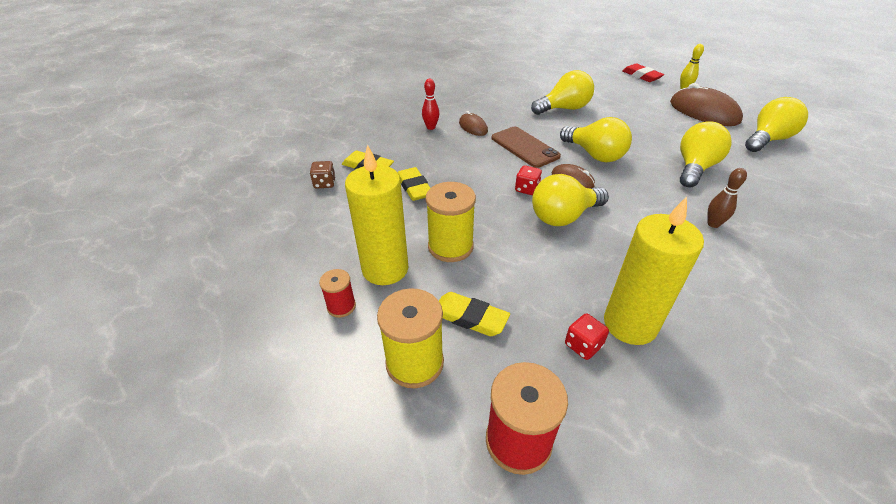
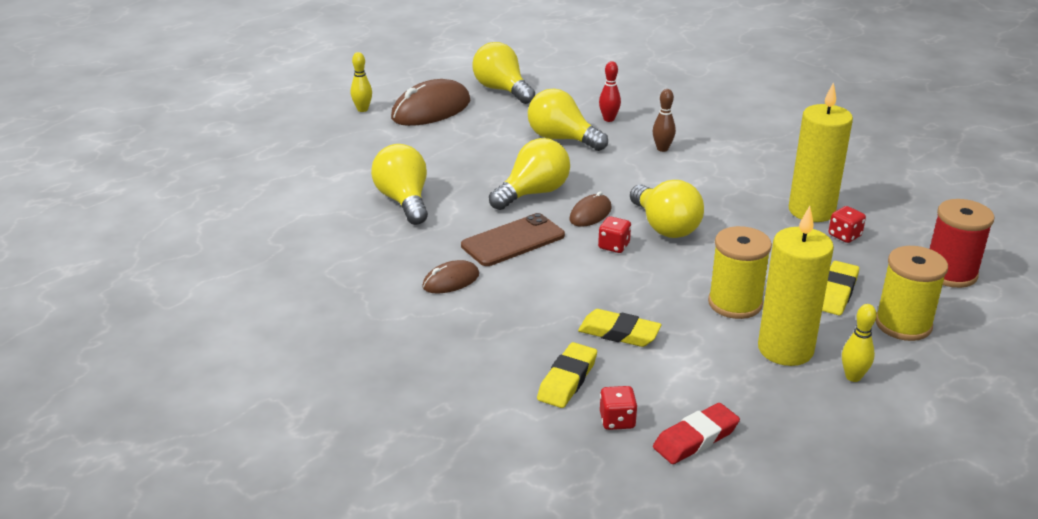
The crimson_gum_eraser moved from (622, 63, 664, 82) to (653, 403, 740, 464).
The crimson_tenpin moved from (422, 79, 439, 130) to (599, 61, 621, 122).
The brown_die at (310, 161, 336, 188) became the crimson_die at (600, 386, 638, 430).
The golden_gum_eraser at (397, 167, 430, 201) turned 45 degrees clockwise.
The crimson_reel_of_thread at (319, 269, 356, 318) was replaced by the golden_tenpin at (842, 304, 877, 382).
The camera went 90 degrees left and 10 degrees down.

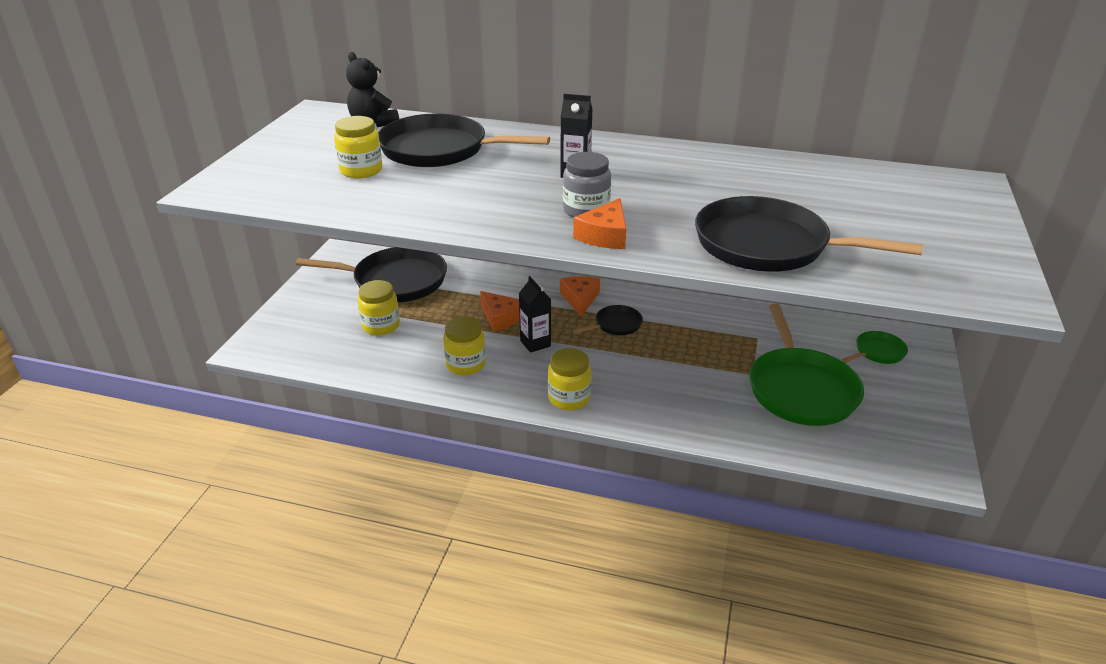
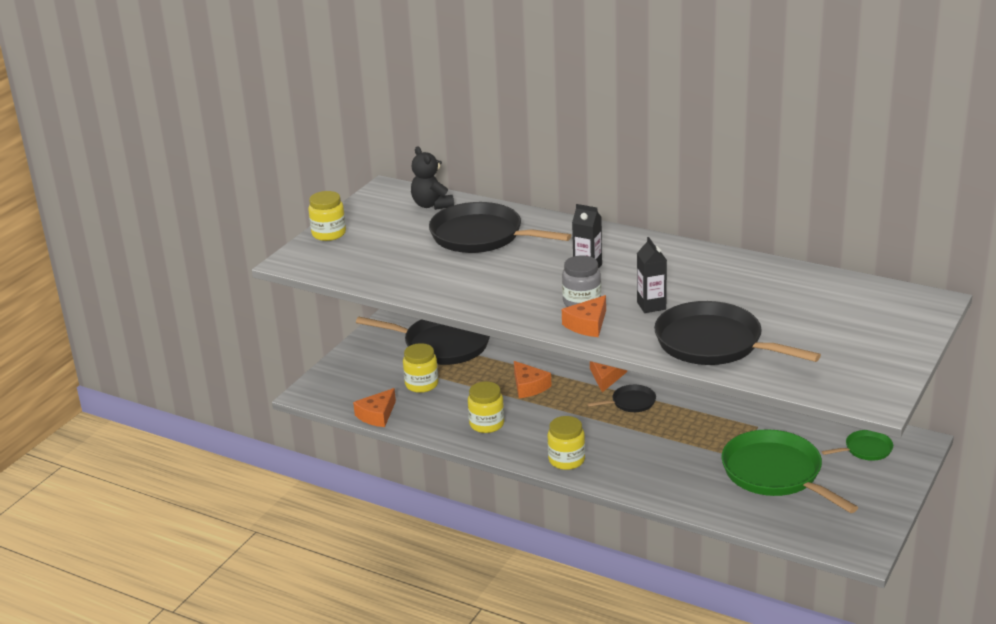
The golden_jar moved from (334, 116, 383, 178) to (308, 191, 346, 241).
The black_juice_carton moved from (519, 276, 551, 353) to (637, 237, 667, 313).
The green_pan at (749, 304, 864, 426) turned 135 degrees clockwise.
The orange-coloured_piece_of_cheese at (353, 388, 396, 427) appeared.
The camera went 15 degrees right and 5 degrees down.

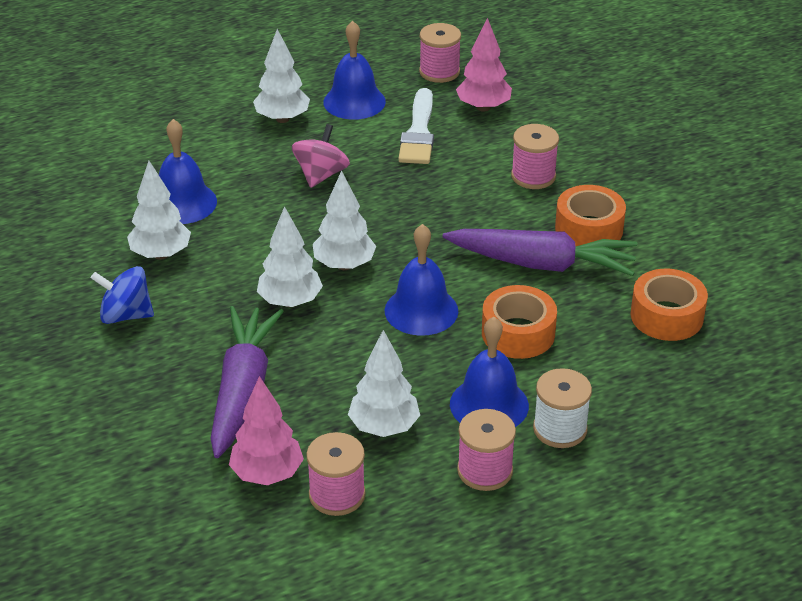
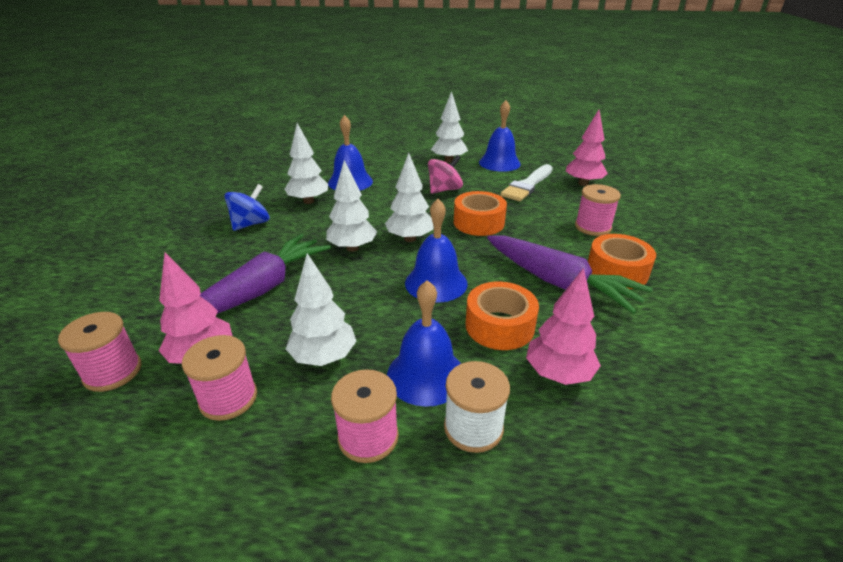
The rose-pink_reel_of_thread moved from (419, 23, 461, 83) to (58, 312, 141, 392).
The royal_blue_toy_top at (91, 266, 154, 324) turned 90 degrees clockwise.
The orange-coloured_roll_of_tape moved from (631, 269, 708, 341) to (454, 191, 507, 236).
The rose-pink_tree at (526, 268, 601, 385) appeared.
The camera went 30 degrees right and 5 degrees down.

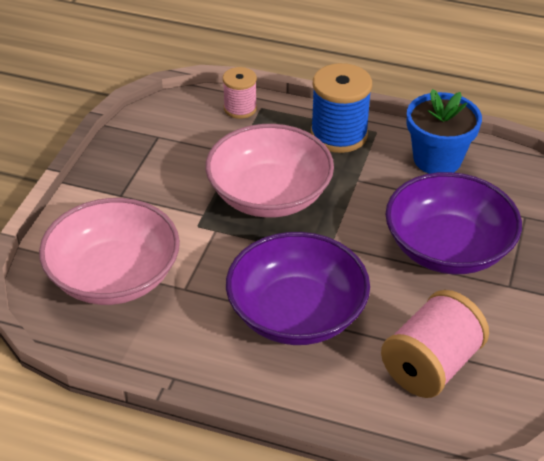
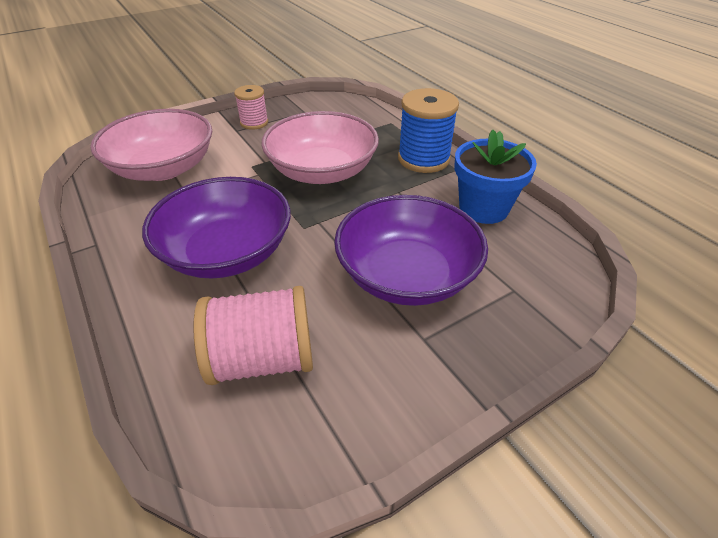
The rose-pink_reel_of_thread moved from (223, 67, 257, 119) to (234, 85, 268, 130).
The camera went 40 degrees right and 0 degrees up.

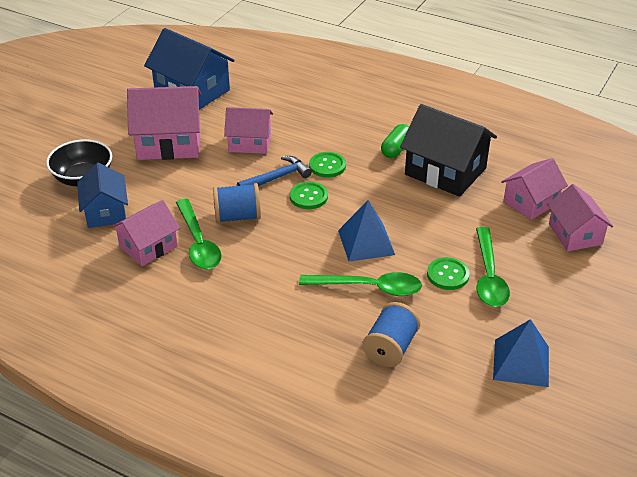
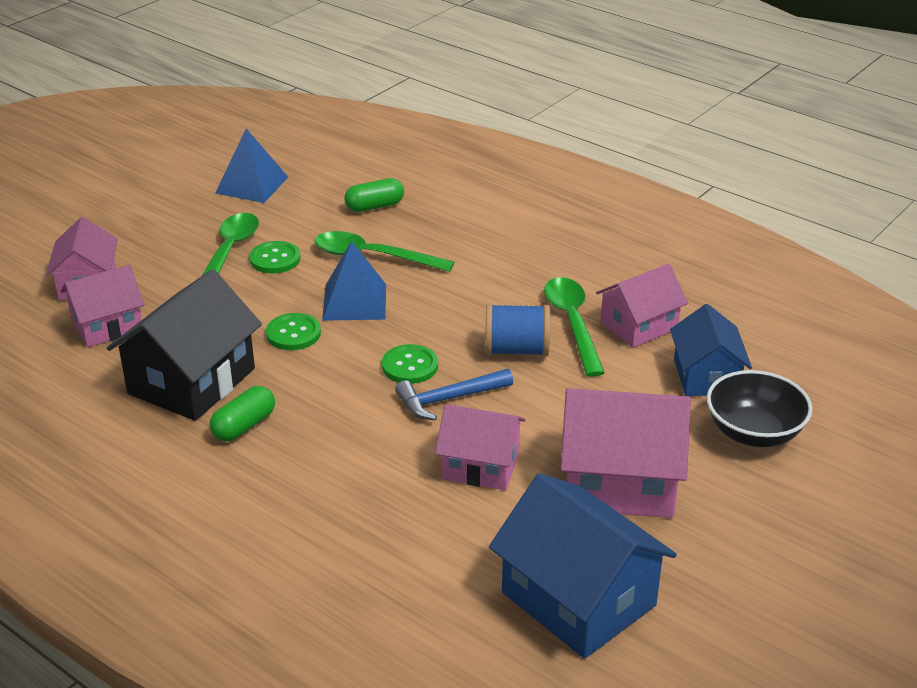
The black_toy_house at (400, 104, 497, 197) turned 75 degrees clockwise.
The green_shirt_button moved from (309, 152, 346, 178) to (266, 313, 321, 350).
The royal_blue_reel_of_thread at (362, 302, 420, 367) was replaced by the green_capsule at (344, 178, 404, 212).
The camera went 170 degrees left and 5 degrees down.

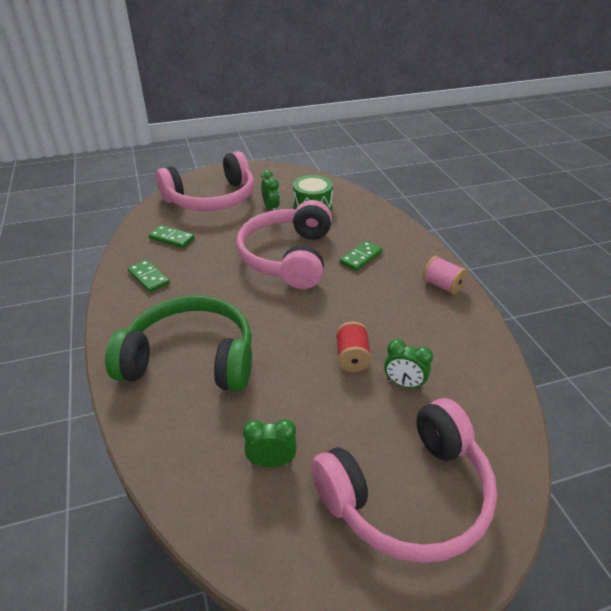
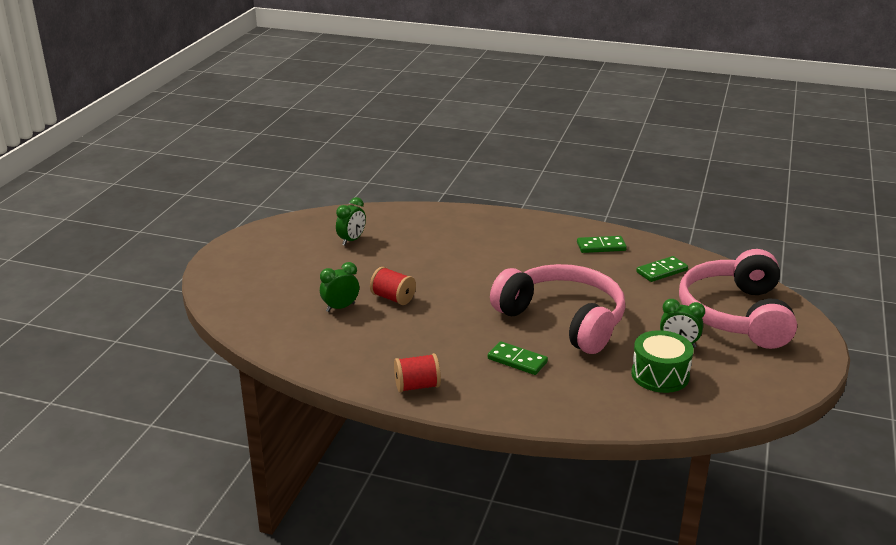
The green_domino at (340, 241, 383, 271) turned 45 degrees counterclockwise.
The rose-pink_reel_of_thread at (423, 256, 467, 295) became the crimson_reel_of_thread at (394, 353, 441, 393).
The green_headphones at (105, 296, 252, 391) disappeared.
The rose-pink_headphones at (311, 398, 497, 563) disappeared.
The camera went 125 degrees right and 10 degrees down.

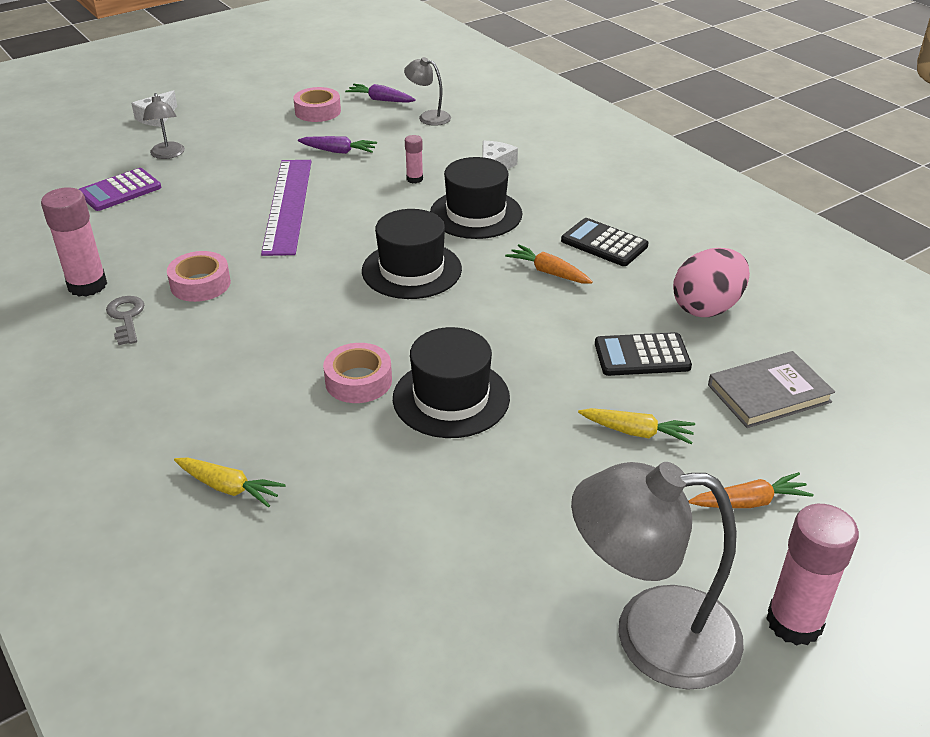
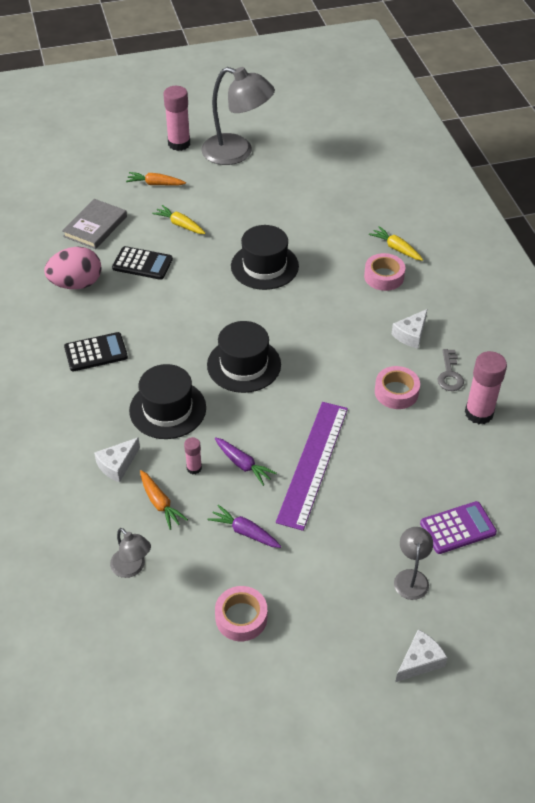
The purple_root_vegetable moved from (345, 84, 416, 103) to (215, 437, 277, 486).
The black_adding_machine at (561, 218, 648, 266) turned 75 degrees counterclockwise.
The orange-coloured_root_vegetable moved from (505, 244, 593, 284) to (140, 470, 188, 530).
The rose-pink_roll_of_tape moved from (323, 343, 392, 403) to (364, 253, 405, 291).
The grey_book at (708, 351, 835, 428) turned 60 degrees counterclockwise.
The white_piece_of_cheese at (391, 309, 427, 349) appeared.
The camera went 160 degrees left and 10 degrees up.

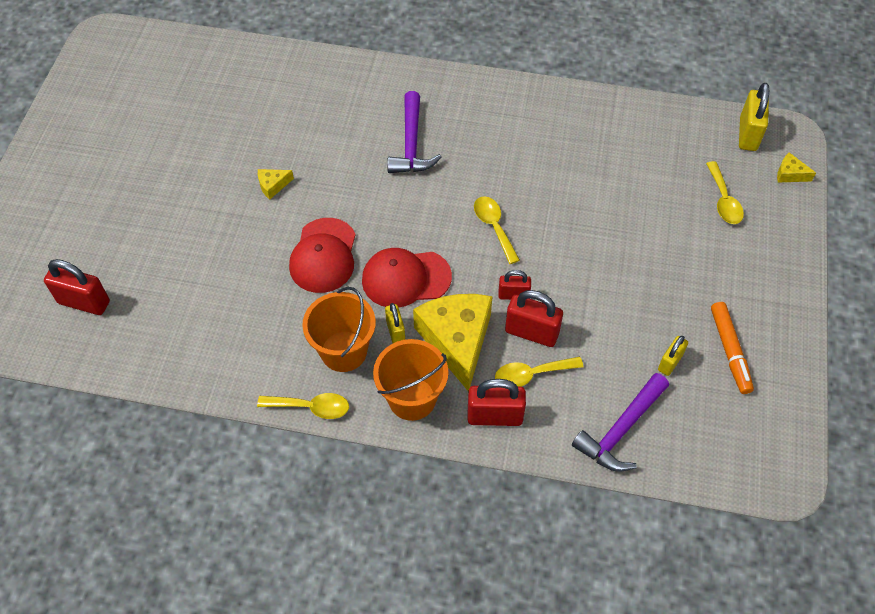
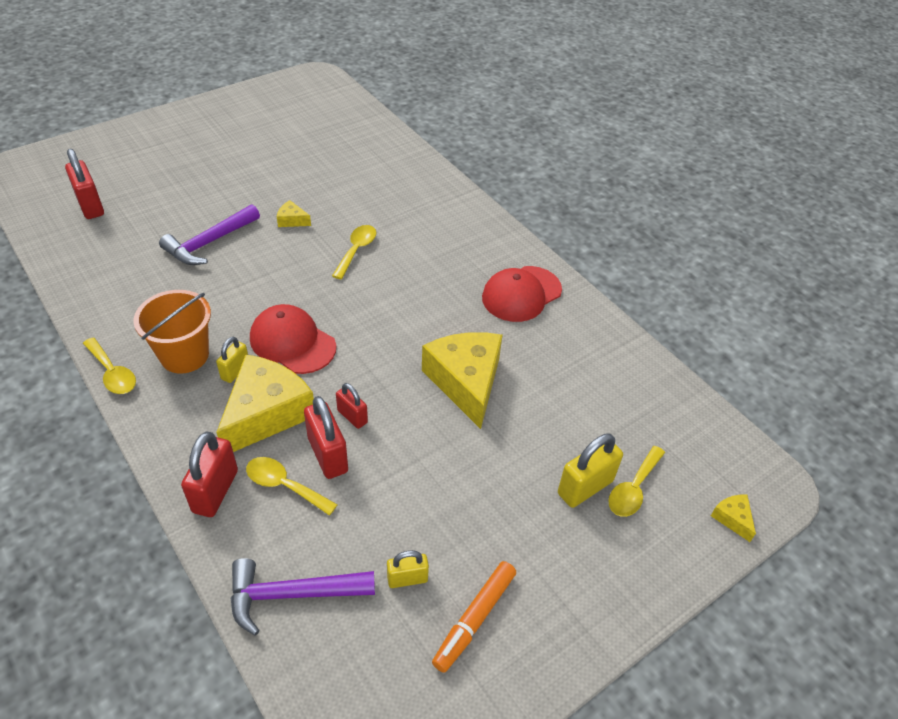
The golden_lock moved from (739, 83, 769, 151) to (558, 433, 623, 508).
The purple_hammer moved from (387, 91, 442, 173) to (159, 204, 260, 265).
The golden_teaspoon moved from (474, 196, 520, 264) to (332, 225, 376, 279).
The crimson_baseball_cap moved from (289, 218, 356, 293) to (482, 266, 562, 322).
The orange-coloured_pail at (373, 339, 449, 421) disappeared.
The crimson_lock at (468, 379, 526, 426) turned 60 degrees clockwise.
The golden_piece_of_cheese at (422, 332, 503, 429) appeared.
The camera went 40 degrees right and 10 degrees down.

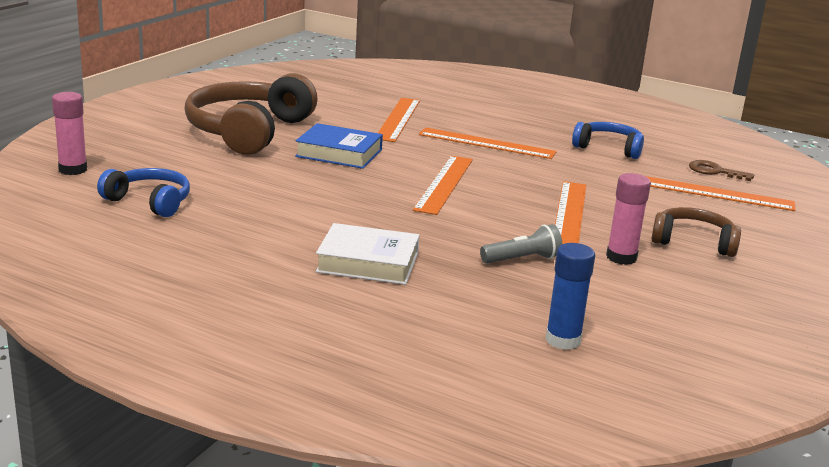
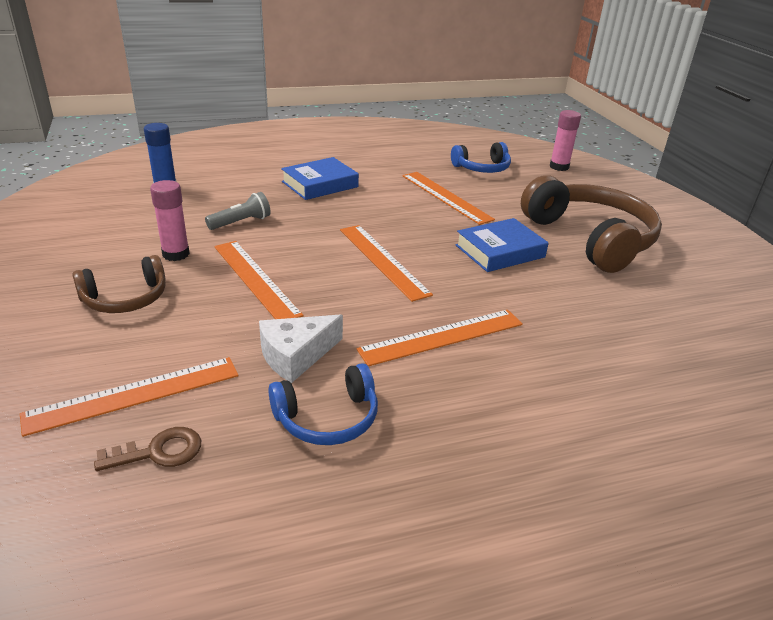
The orange-coloured_straightedge moved from (378, 98, 420, 142) to (402, 172, 495, 225).
The white_book at (315, 223, 420, 285) became the royal_blue_book at (281, 157, 359, 200).
The grey_pocket_torch at (480, 224, 563, 264) turned 150 degrees counterclockwise.
The white_piece_of_cheese at (259, 315, 343, 383) appeared.
The camera went 135 degrees right and 10 degrees up.

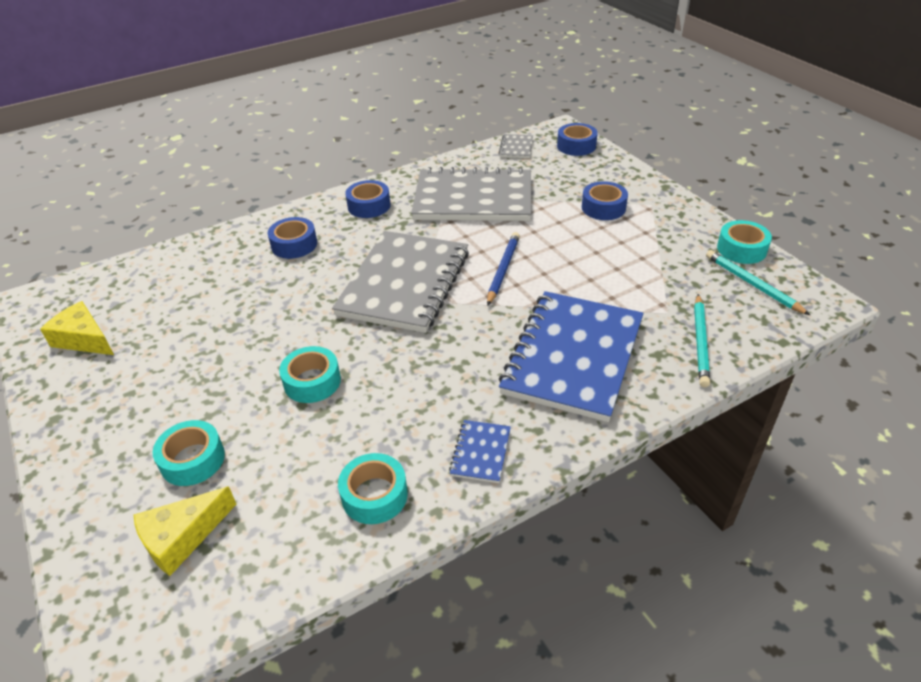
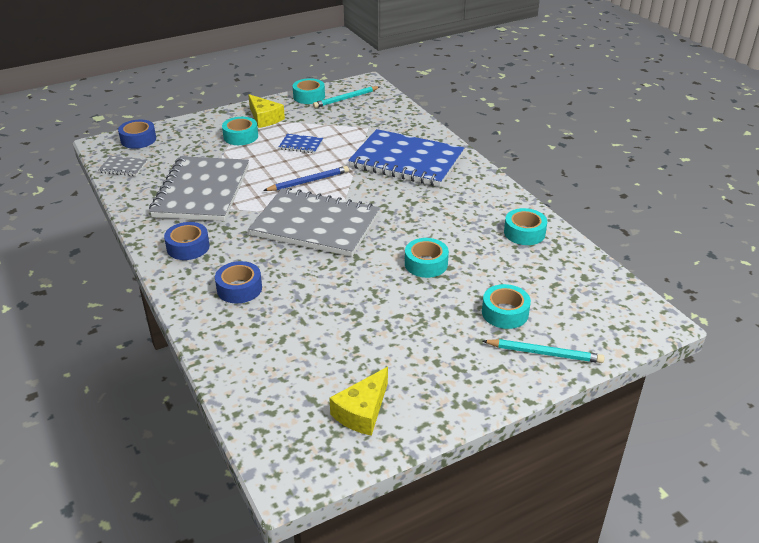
The royal_blue_roll_of_tape at (582, 181, 628, 220) became the aqua_roll_of_tape at (222, 117, 258, 145).
The royal_blue_wooden_pencil at (487, 232, 520, 306) turned 135 degrees clockwise.
The aqua_wooden_pencil moved from (694, 294, 710, 387) to (483, 339, 605, 363).
The royal_blue_notebook moved from (449, 420, 511, 483) to (279, 134, 323, 153).
The golden_piece_of_cheese moved from (133, 486, 236, 576) to (248, 94, 285, 128).
The camera went 90 degrees left and 5 degrees down.

